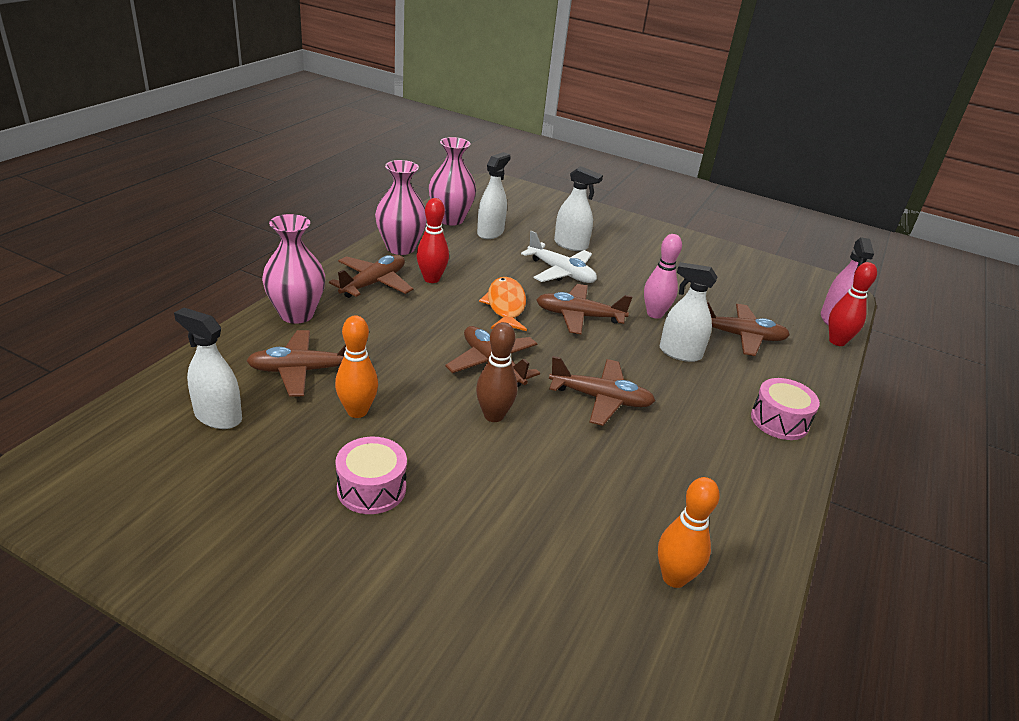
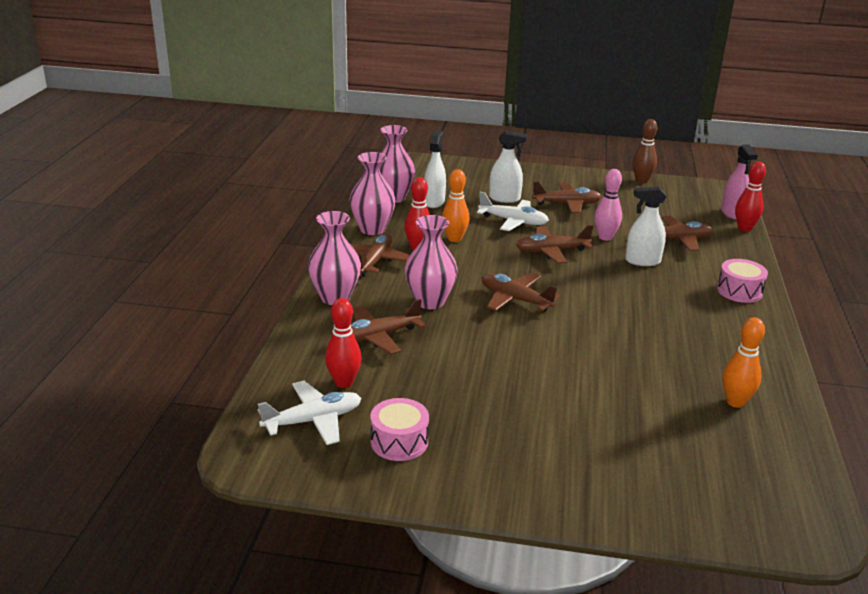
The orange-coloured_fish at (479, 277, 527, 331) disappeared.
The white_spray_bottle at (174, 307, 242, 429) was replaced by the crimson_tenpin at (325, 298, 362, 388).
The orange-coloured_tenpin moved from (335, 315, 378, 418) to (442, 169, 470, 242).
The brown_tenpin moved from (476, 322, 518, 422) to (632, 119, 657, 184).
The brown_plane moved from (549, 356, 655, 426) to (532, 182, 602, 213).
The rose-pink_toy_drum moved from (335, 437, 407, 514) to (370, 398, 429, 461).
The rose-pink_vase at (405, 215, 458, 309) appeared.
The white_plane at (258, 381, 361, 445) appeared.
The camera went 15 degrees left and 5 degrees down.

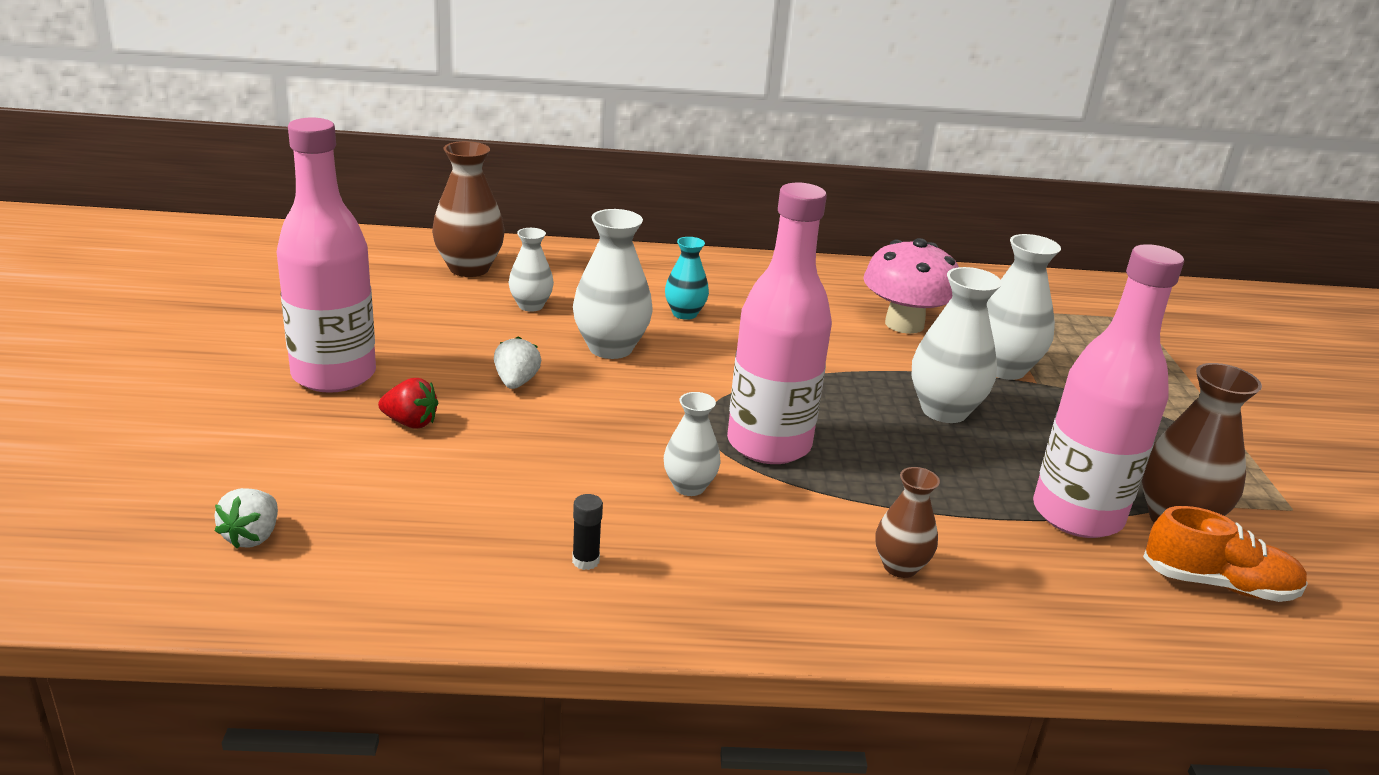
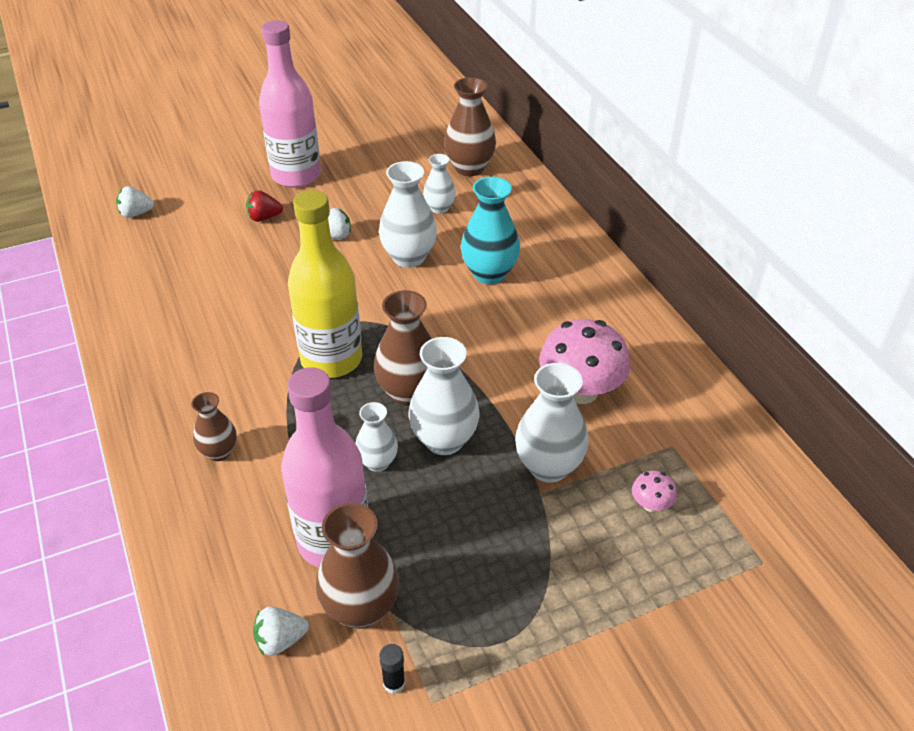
The rose-pink_drink_bottle at (727, 183, 832, 464) became the golden_drink_bottle at (288, 190, 362, 378).
The aqua_vase at (665, 237, 709, 320) changed to 1.67 times the size.
The crimson_berry at (378, 378, 438, 429) turned 90 degrees clockwise.
The white_vase moved from (664, 392, 721, 496) to (355, 402, 398, 472).
The black_glue_stick moved from (572, 494, 603, 570) to (379, 644, 405, 694).
The orange-coloured_shoe at (1143, 506, 1308, 602) was replaced by the white_berry at (253, 607, 309, 656).
The brown_vase at (374, 290, 432, 406) appeared.
The rose-pink_toadstool at (632, 471, 677, 512) appeared.
The camera went 70 degrees right and 15 degrees up.

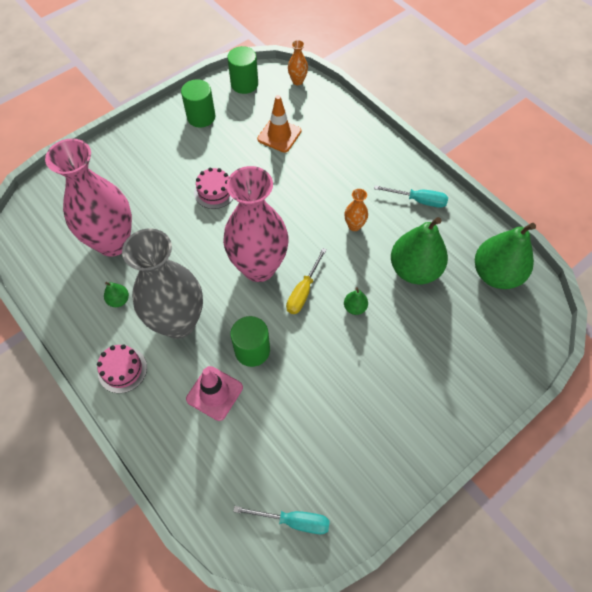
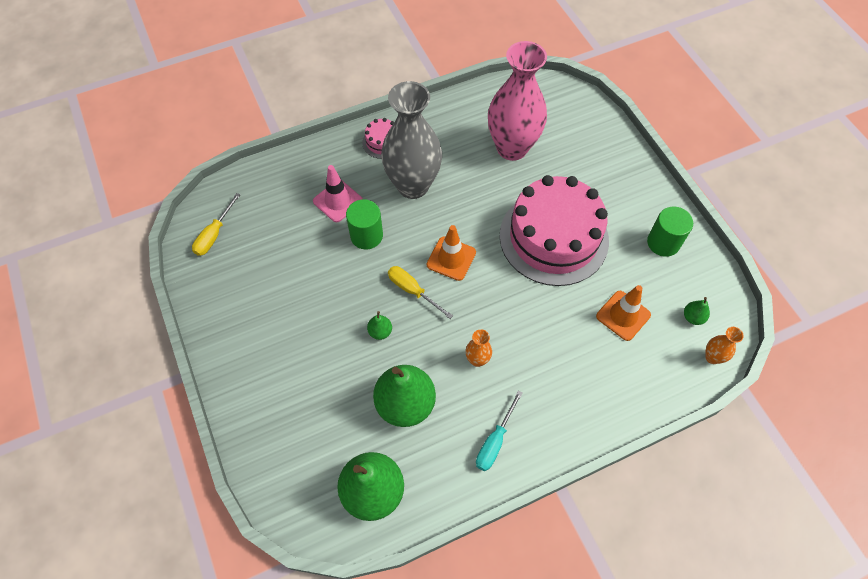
The green_cylinder_shape at (227, 46, 258, 94) disappeared.
The rose-pink_vase at (223, 166, 289, 282) was replaced by the orange-coloured_safety_cone at (427, 225, 476, 281).
The rose-pink_layer_cake at (194, 168, 233, 209) changed to 2.47 times the size.
The green_pear moved from (104, 282, 129, 307) to (684, 297, 710, 325).
The aqua_hand_screwdriver at (233, 506, 330, 534) became the golden_hand_screwdriver at (192, 193, 240, 256).
The camera went 105 degrees right and 0 degrees up.

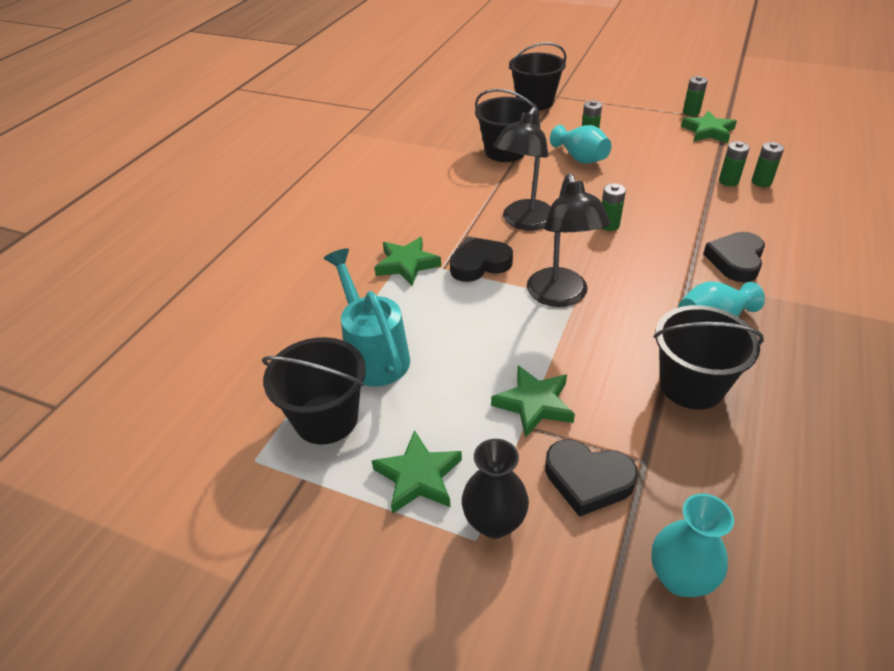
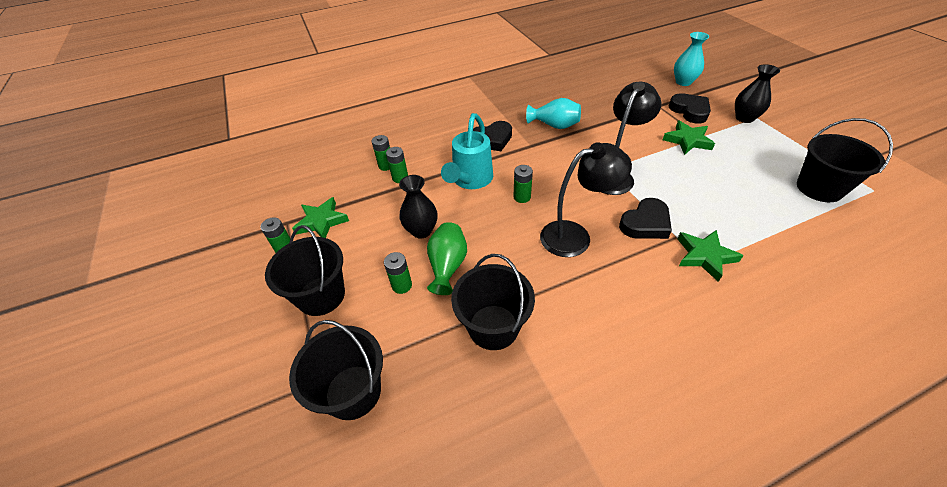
The aqua_vase at (550, 125, 611, 164) became the green_vase at (427, 222, 467, 295).
The black_love_heart at (450, 236, 513, 282) turned 60 degrees counterclockwise.
The aqua_sprinkling_can moved from (324, 248, 410, 387) to (441, 113, 493, 189).
The black_pail moved from (654, 305, 764, 410) to (265, 225, 345, 316).
The green_star_shape at (372, 430, 462, 514) disappeared.
The black_vase at (399, 175, 438, 238) appeared.
The camera went 135 degrees left and 5 degrees up.

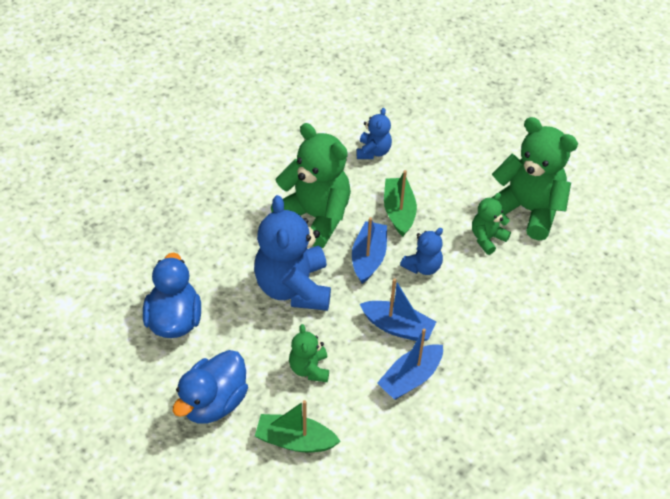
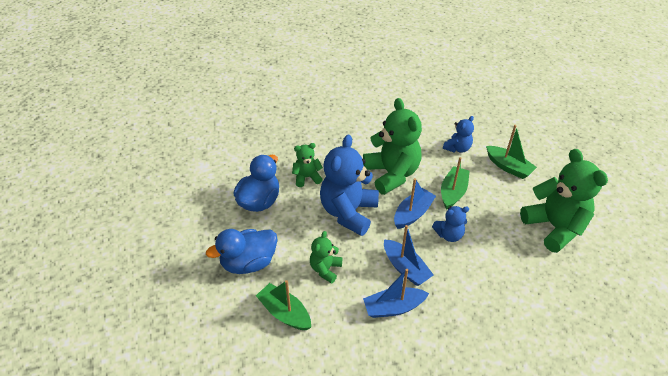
The green_teddy moved from (472, 193, 511, 255) to (292, 143, 323, 187).
The green_sailboat at (486, 125, 537, 179) appeared.
The camera went 30 degrees right and 5 degrees down.

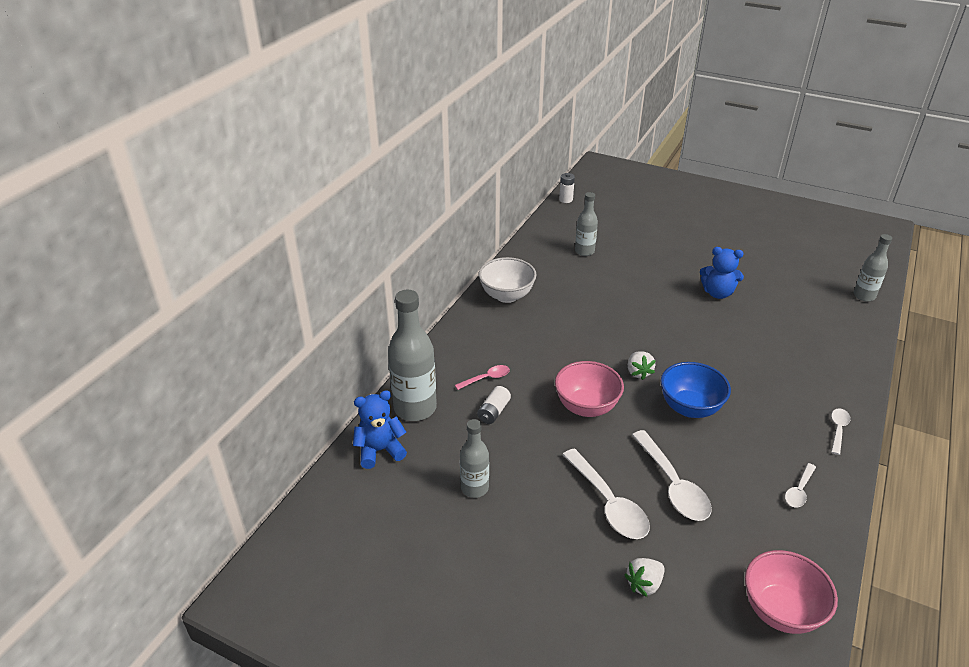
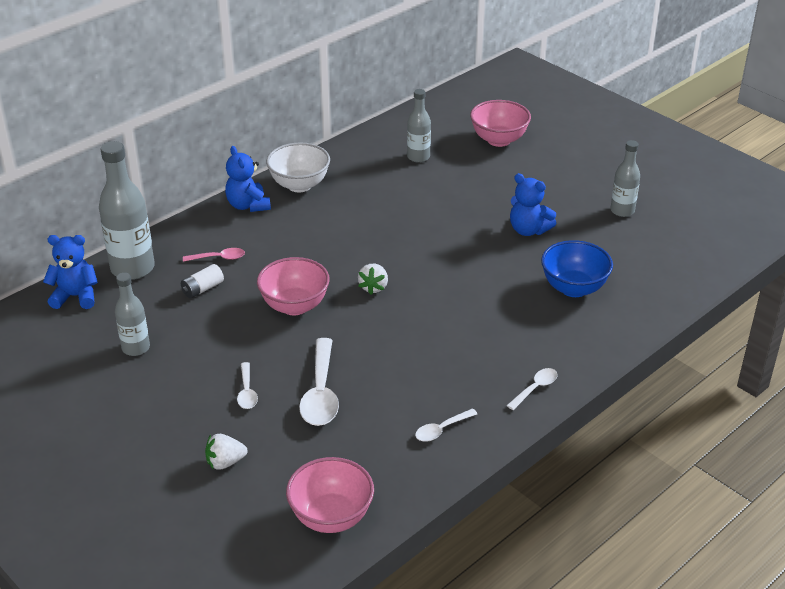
The white_AA_battery at (559, 173, 575, 203) disappeared.
The grey_drink_bottle moved from (853, 234, 892, 301) to (610, 140, 640, 217).
The royal_blue_serving_bowl moved from (661, 362, 731, 418) to (541, 240, 613, 297).
The white_teaspoon at (562, 448, 650, 539) changed to 0.53 times the size.
The rose-pink_serving_bowl at (470, 100, 531, 147) appeared.
The royal_blue_teddy at (225, 146, 271, 212) appeared.
The camera went 20 degrees right and 0 degrees up.

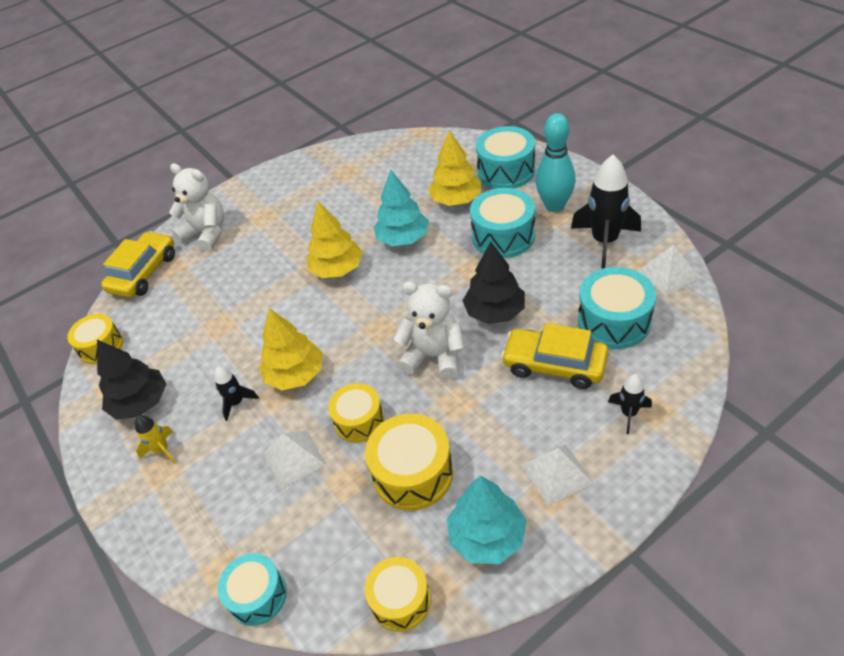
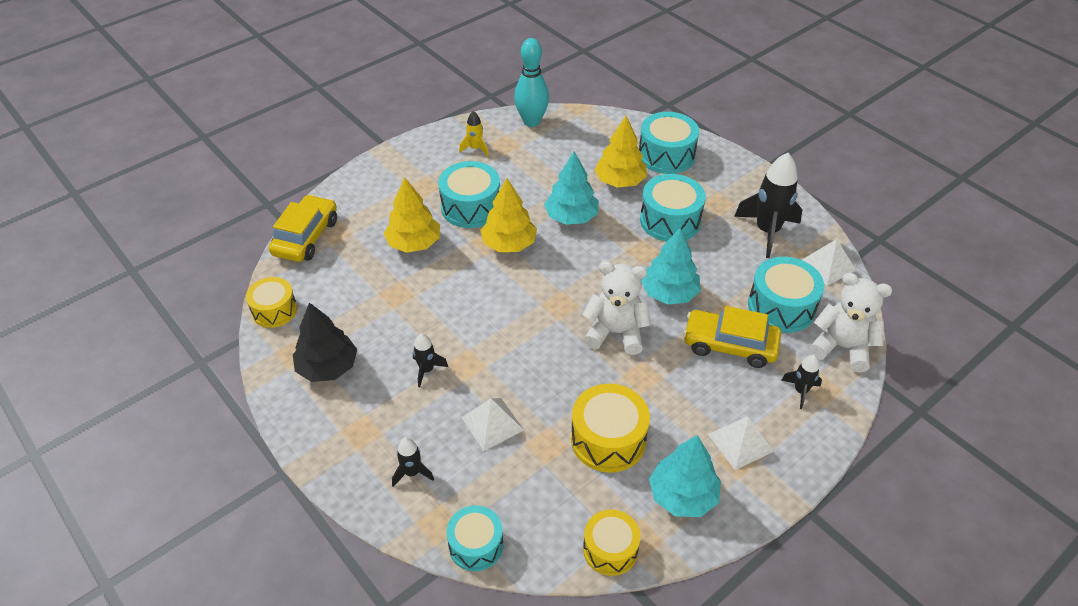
The aqua_tenpin moved from (536, 113, 576, 212) to (514, 38, 549, 127).
The white_teddy moved from (169, 163, 224, 251) to (809, 273, 892, 373).
The black_tree at (463, 241, 525, 324) became the aqua_tree at (641, 228, 701, 305).
The golden_tree moved from (259, 308, 323, 390) to (384, 177, 440, 253).
The golden_toy_drum at (328, 383, 384, 443) disappeared.
The golden_rocket moved from (135, 415, 176, 464) to (459, 111, 489, 156).
The aqua_toy_drum at (438, 161, 500, 228) appeared.
The black_rocket at (392, 437, 434, 487) appeared.
The camera went 10 degrees left and 0 degrees up.

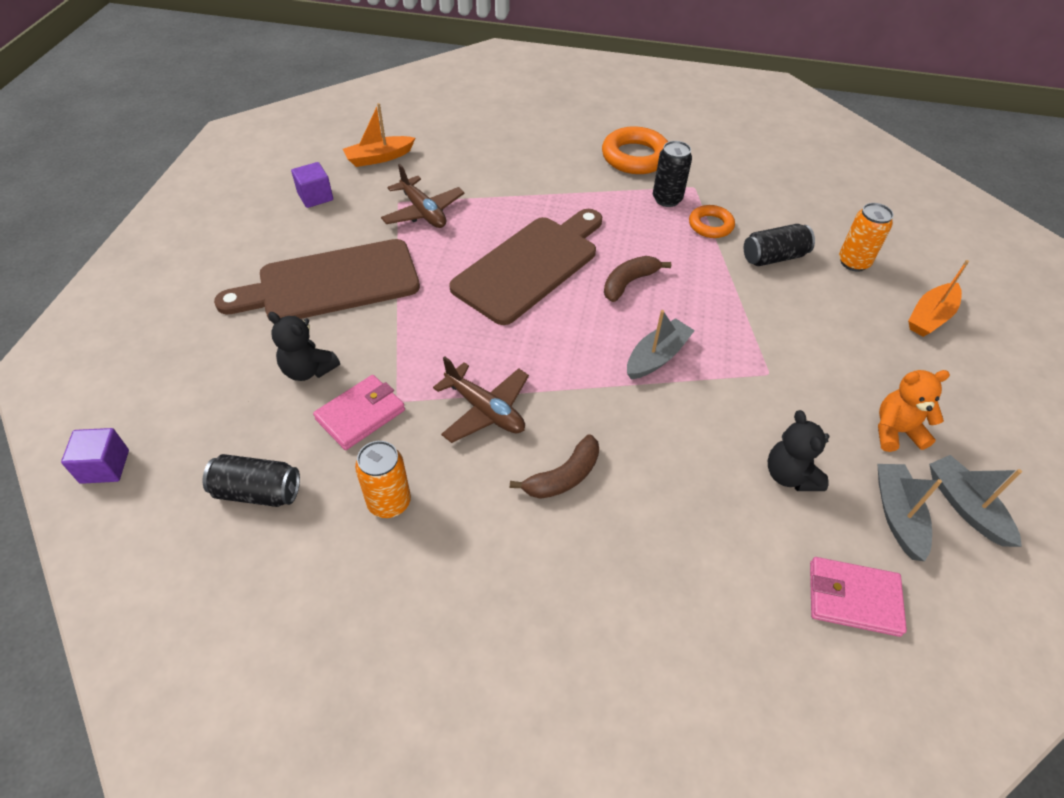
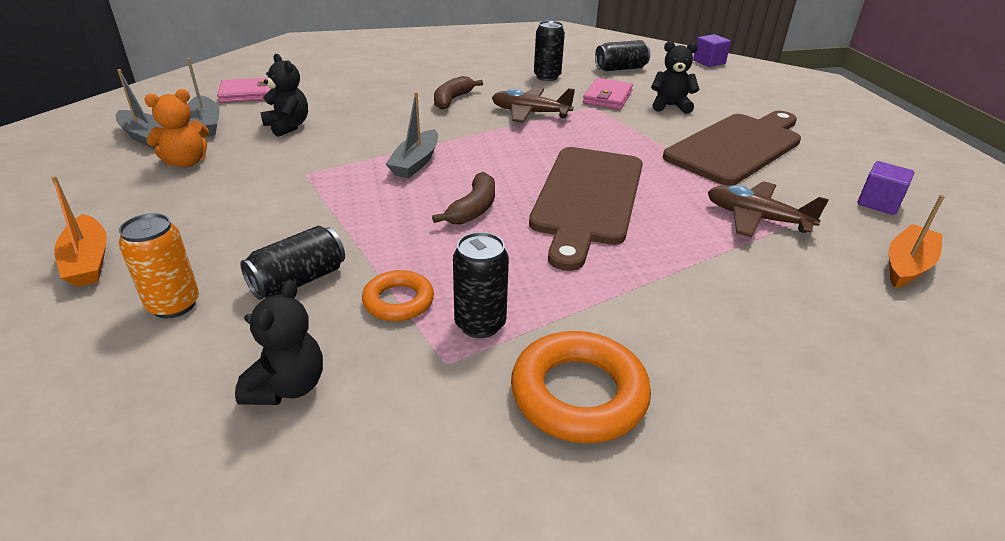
The orange-coloured_sailboat at (908, 260, 969, 337) turned 135 degrees clockwise.
The orange-coloured_can at (355, 441, 411, 518) became the black_can at (534, 21, 565, 81).
The black_teddy at (235, 280, 323, 405) appeared.
The camera went 155 degrees right and 15 degrees down.

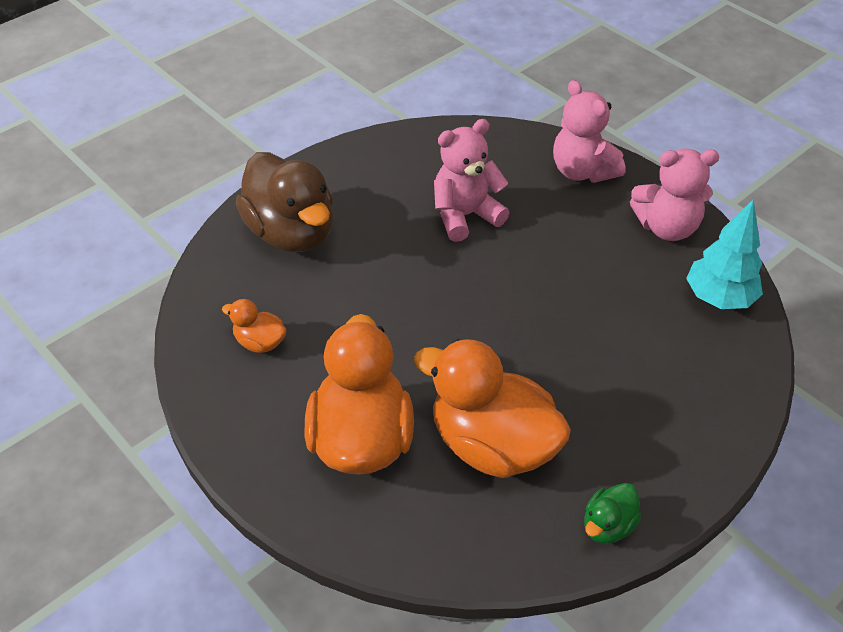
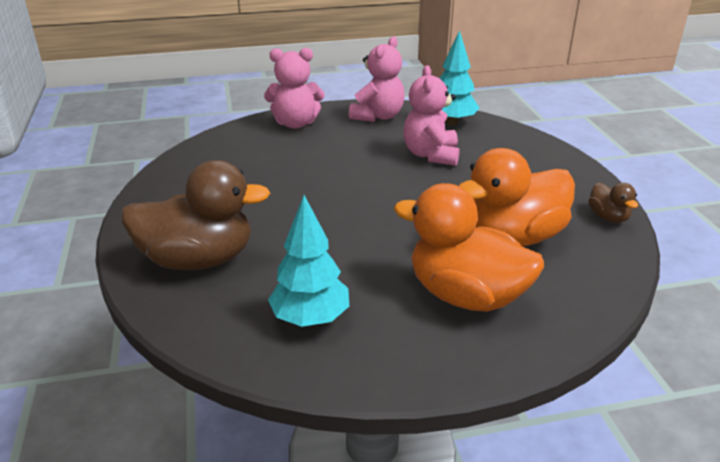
The rose-pink_teddy moved from (434, 119, 509, 242) to (403, 65, 460, 166).
The orange-coloured_duck at (222, 299, 286, 353) was replaced by the aqua_tree at (268, 195, 349, 327).
The green_duck at (584, 483, 642, 544) became the brown_duck at (588, 182, 638, 223).
The camera went 60 degrees left and 15 degrees down.

